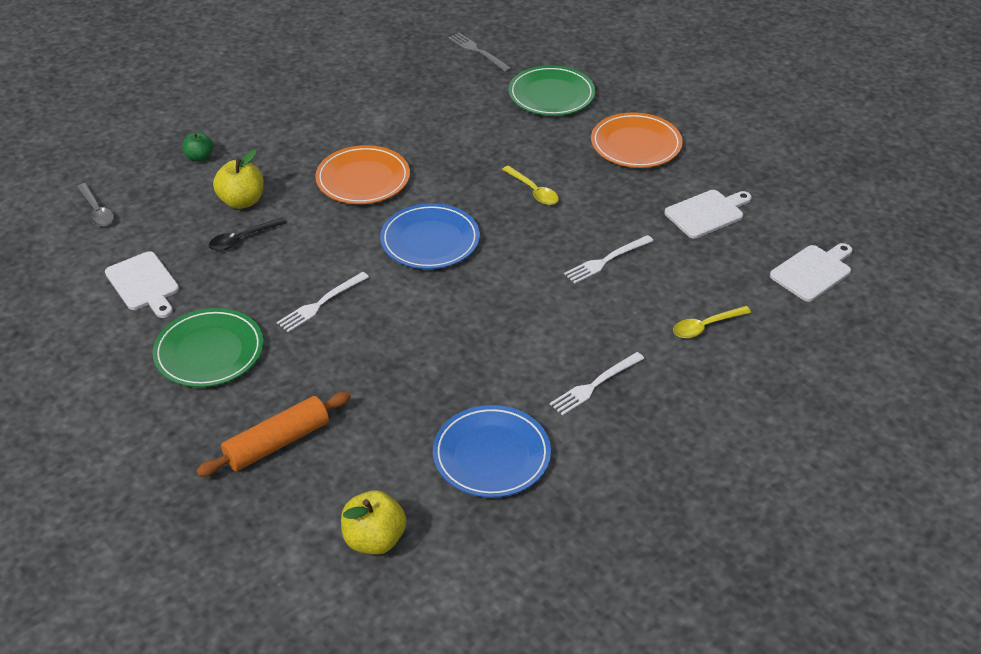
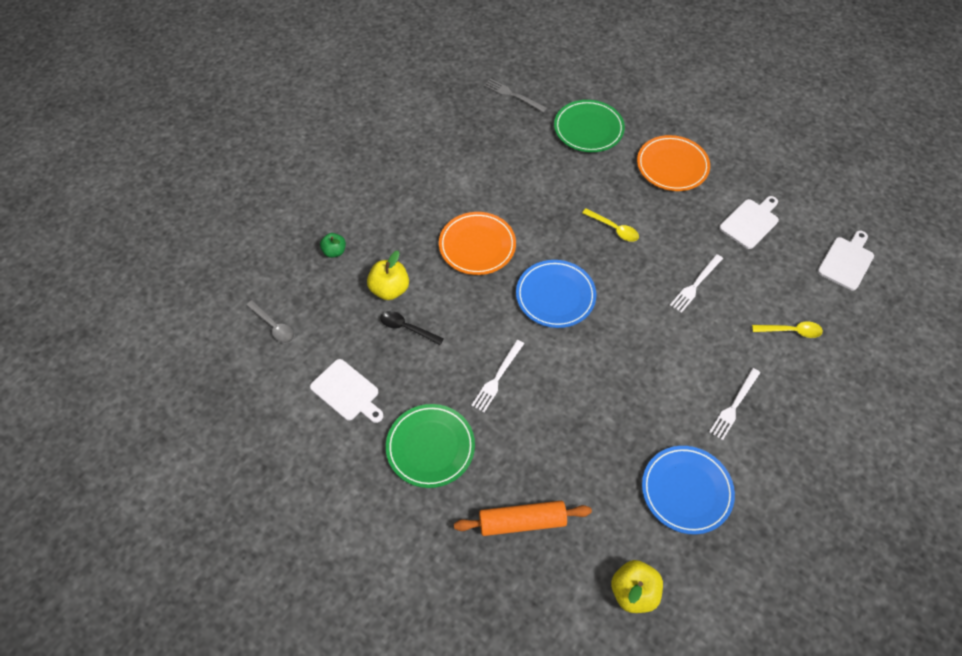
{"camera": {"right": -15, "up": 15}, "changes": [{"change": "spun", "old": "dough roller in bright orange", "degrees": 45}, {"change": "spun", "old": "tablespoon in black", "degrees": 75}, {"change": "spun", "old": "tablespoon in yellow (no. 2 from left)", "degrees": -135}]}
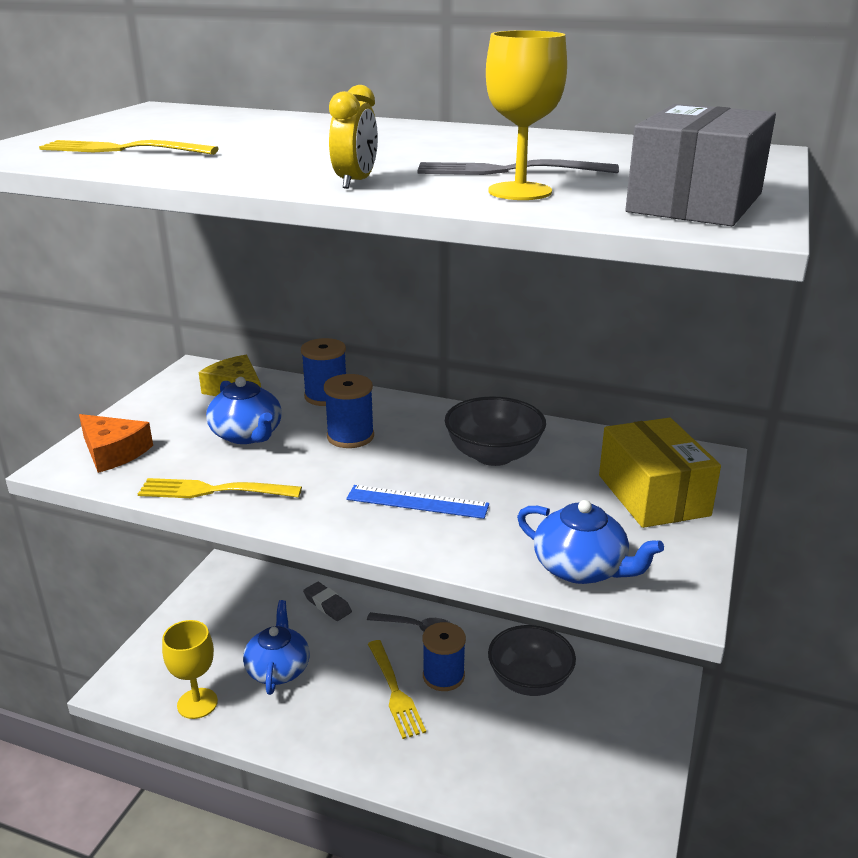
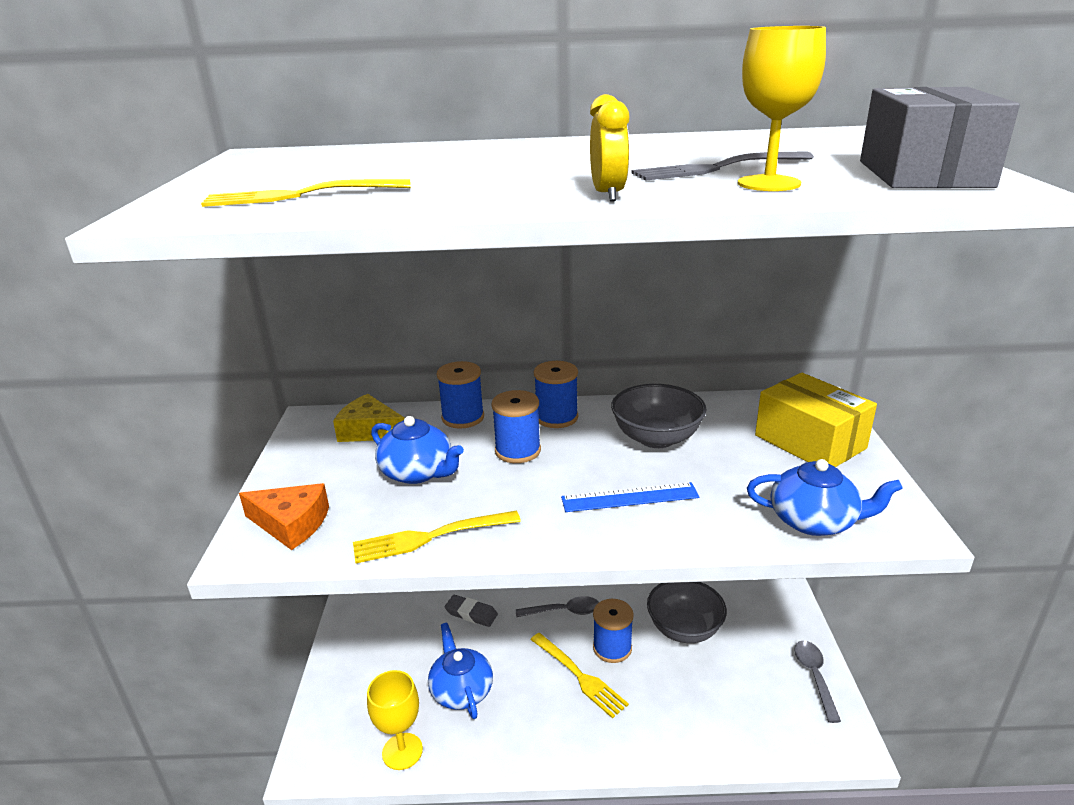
{"camera": {"right": -20, "up": 0}, "changes": [{"change": "appeared", "new": "spool in royal blue (no. 3 from left)"}, {"change": "appeared", "new": "tablespoon in grey (no. 2 from left)"}]}
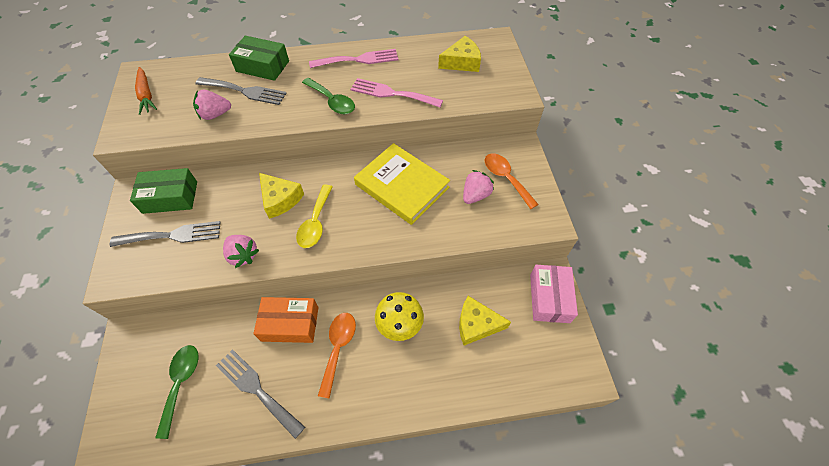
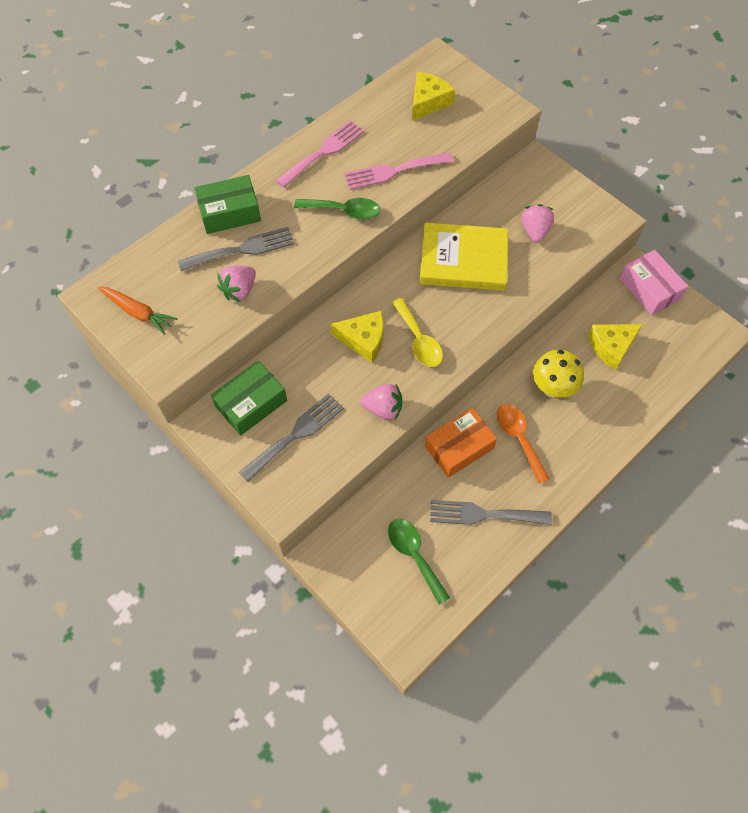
{"camera": {"right": -35, "up": 5}, "changes": [{"change": "missing", "old": "tablespoon in bright orange (no. 2 from left)"}]}
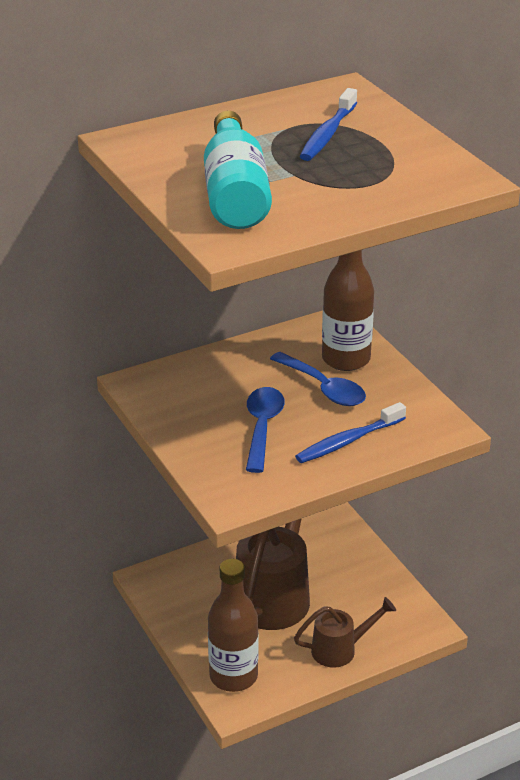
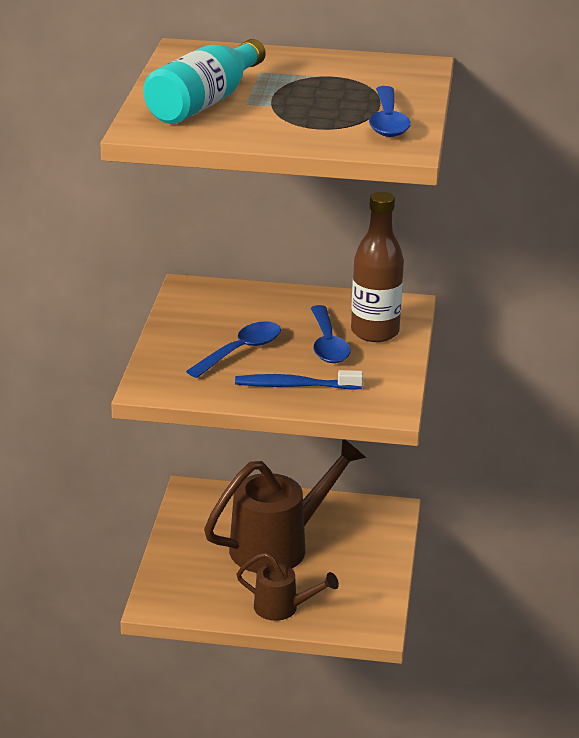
{"camera": {"right": 35, "up": -5}, "changes": [{"change": "missing", "old": "flask in dark brown (no. 1 from left)"}, {"change": "missing", "old": "tooth brush in royal blue (no. 1 from left)"}, {"change": "appeared", "new": "tablespoon in royal blue (no. 3 from left)"}]}
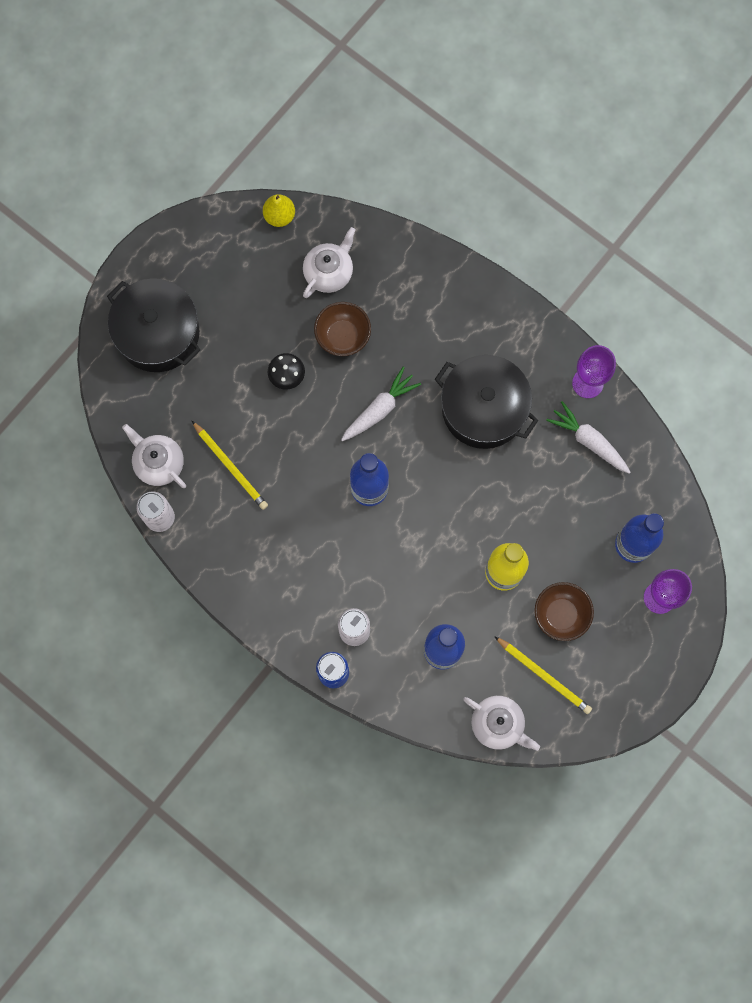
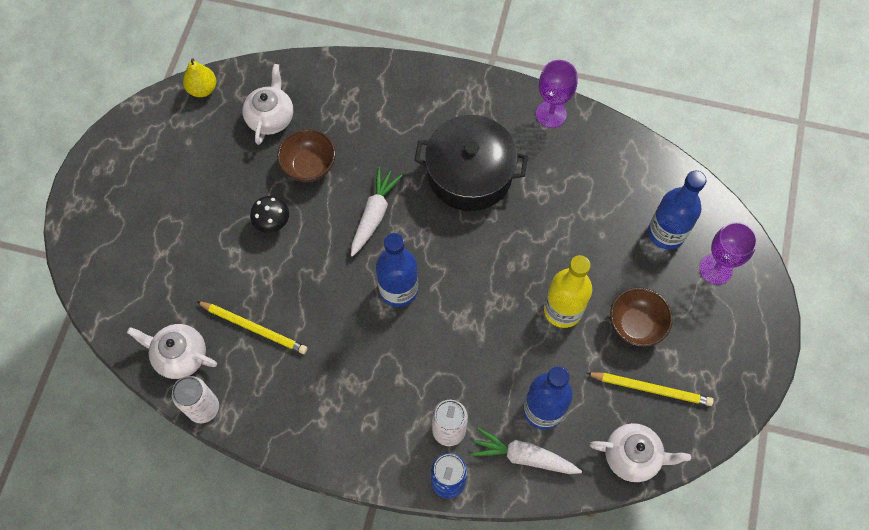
{"camera": {"right": -25, "up": -10}, "changes": [{"change": "missing", "old": "cooking pot in black (no. 1 from left)"}, {"change": "relocated", "old": "carrot in pure white (no. 2 from left)"}]}
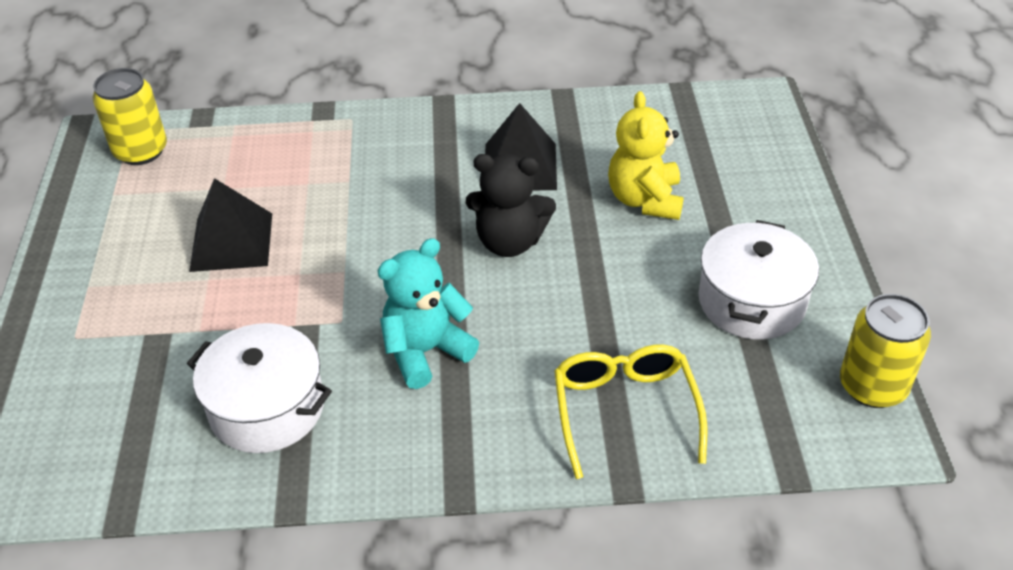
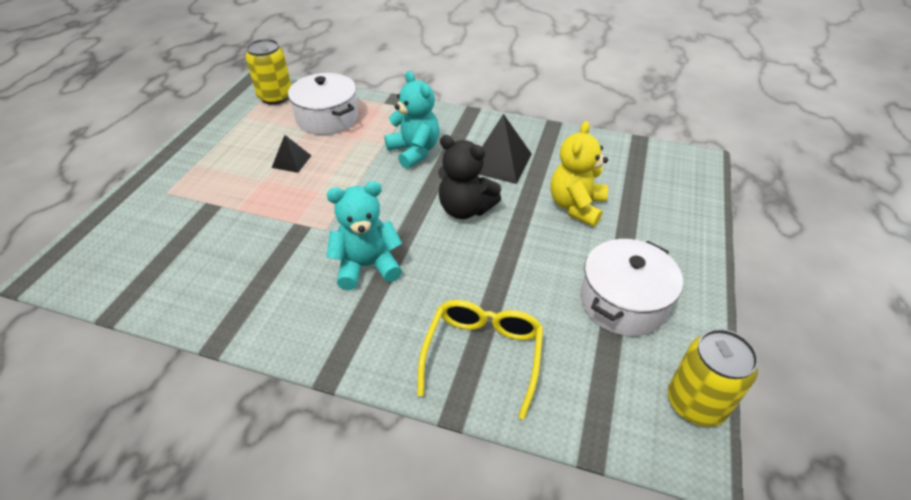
{"camera": {"right": 20, "up": 0}, "changes": [{"change": "relocated", "old": "cooking pot in pure white (no. 1 from left)"}, {"change": "size", "old": "pyramid shape in black (no. 1 from left)", "factor": 0.57}, {"change": "appeared", "new": "stuffed bear in turquoise (no. 2 from left)"}]}
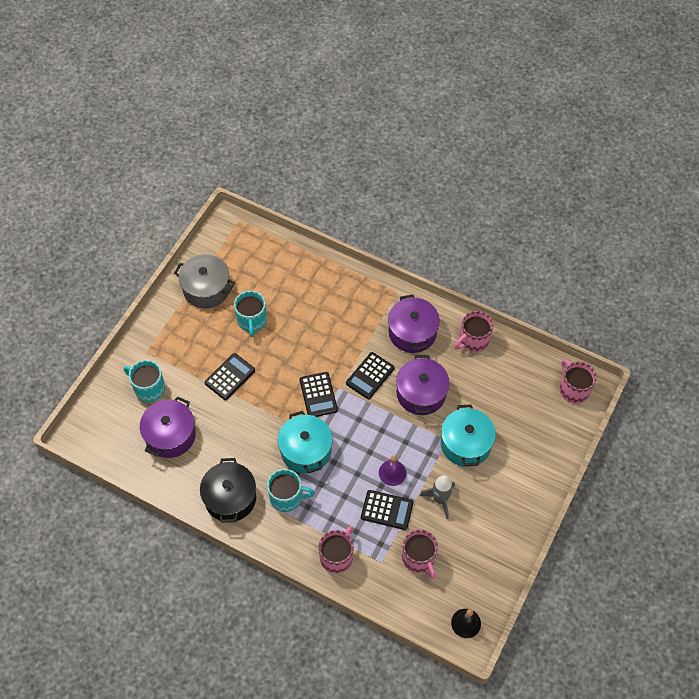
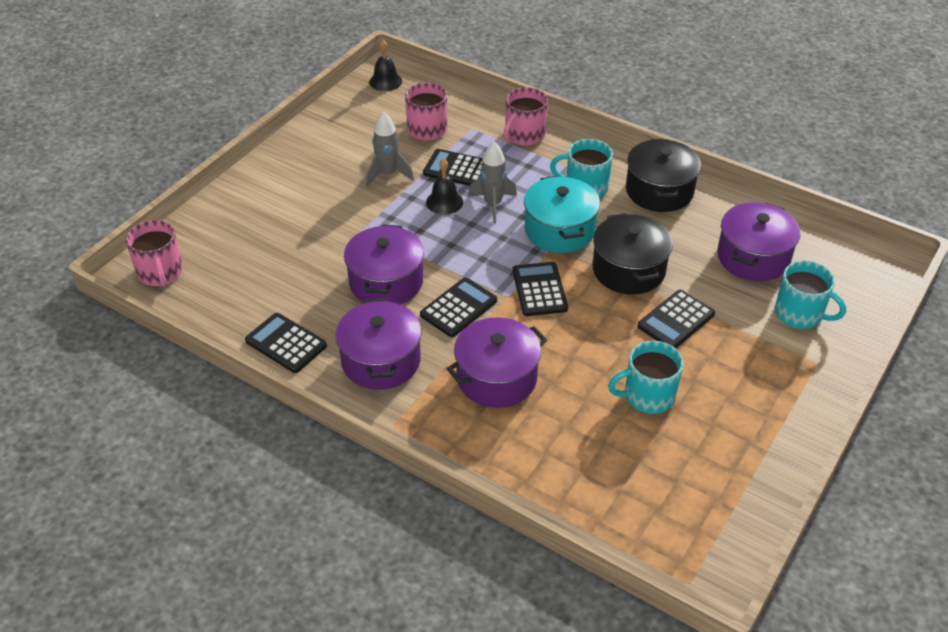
{"camera": {"right": -175, "up": -15}, "changes": [{"change": "missing", "old": "cooking pot in grey"}, {"change": "spun", "old": "mug in turquoise (no. 2 from left)", "degrees": -105}, {"change": "colour", "old": "hand bell in royal purple", "new": "hand bell in black (no. 2 from left)"}, {"change": "missing", "old": "cooking pot in turquoise (no. 2 from left)"}, {"change": "exchanged", "old": "mug in rose-pink (no. 3 from left)", "new": "adding machine in black (no. 1 from left)"}, {"change": "appeared", "new": "cooking pot in royal purple (no. 3 from left)"}, {"change": "appeared", "new": "rocket in grey (no. 2 from left)"}, {"change": "appeared", "new": "cooking pot in black (no. 1 from left)"}]}
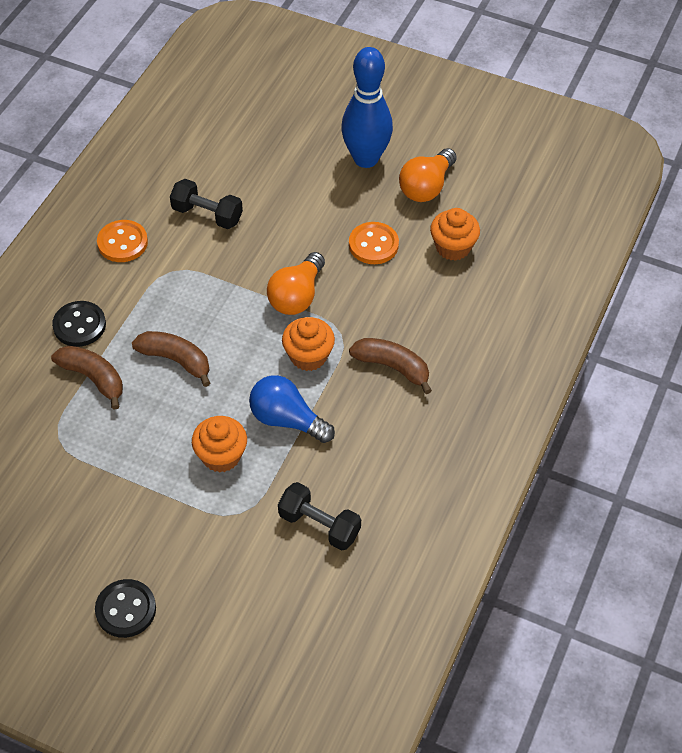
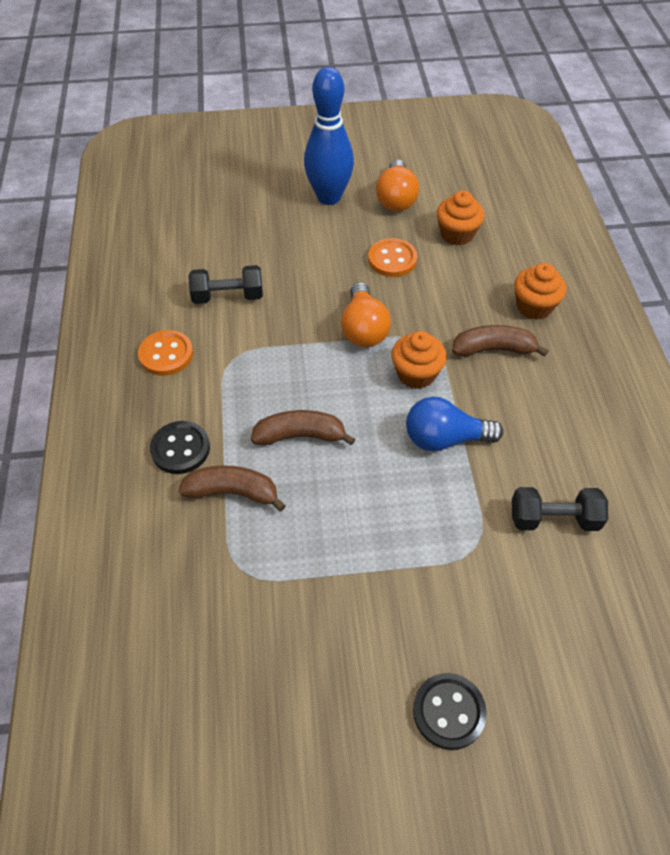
{"camera": {"right": -30, "up": 0}, "changes": [{"change": "relocated", "old": "muffin in bright orange (no. 1 from left in the first image)", "new": "muffin in bright orange (no. 3 from left)"}]}
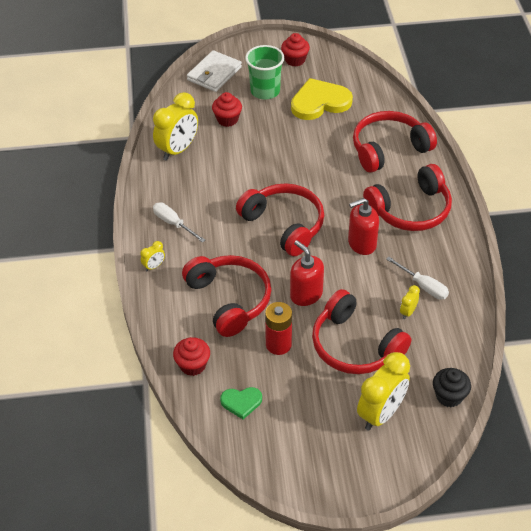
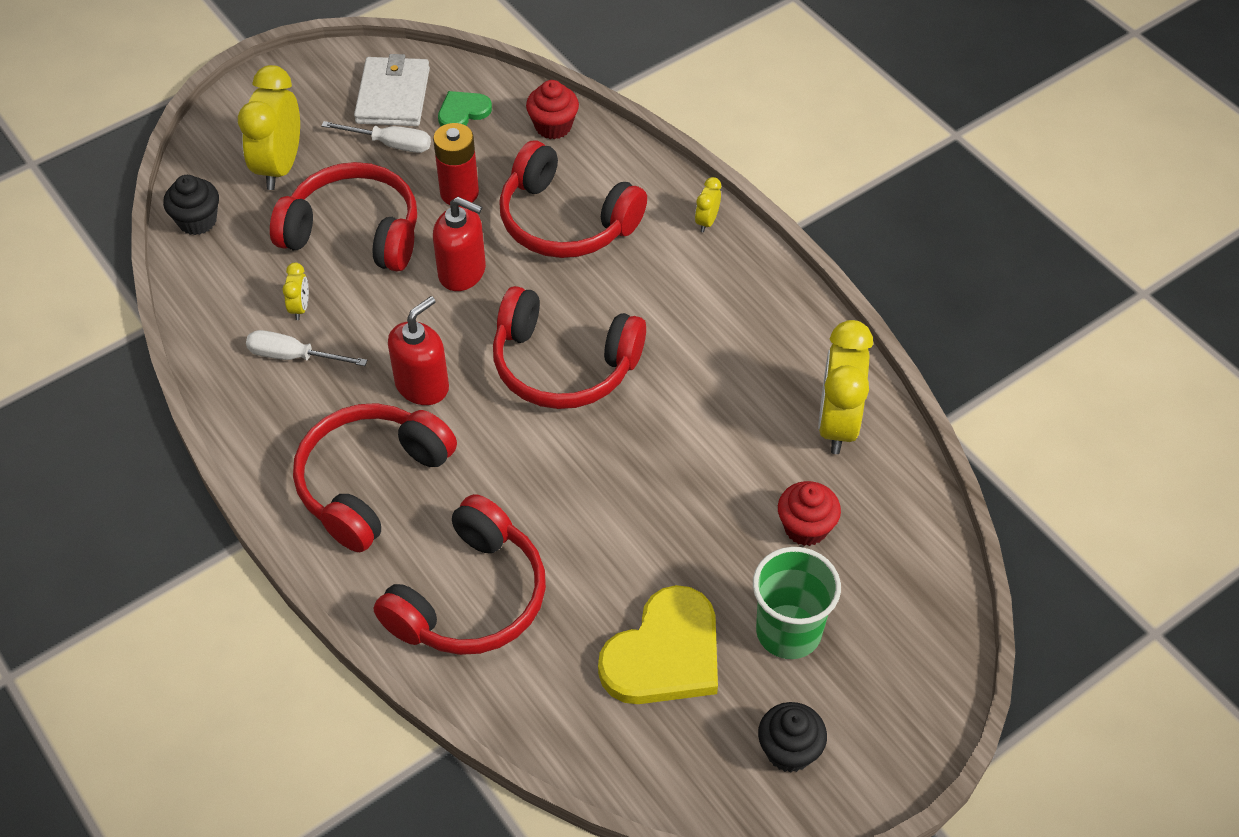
{"camera": {"right": 150, "up": 5}, "changes": [{"change": "relocated", "old": "flat screwdriver in pure white (no. 1 from left in the first image)", "new": "flat screwdriver in pure white (no. 2 from left)"}, {"change": "relocated", "old": "wallet in pure white"}, {"change": "colour", "old": "muffin in red (no. 3 from left)", "new": "muffin in black (no. 2 from left)"}]}
